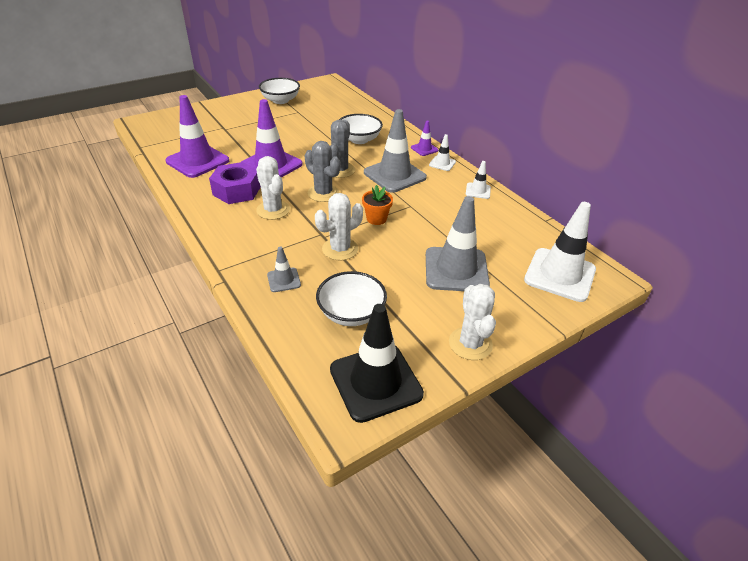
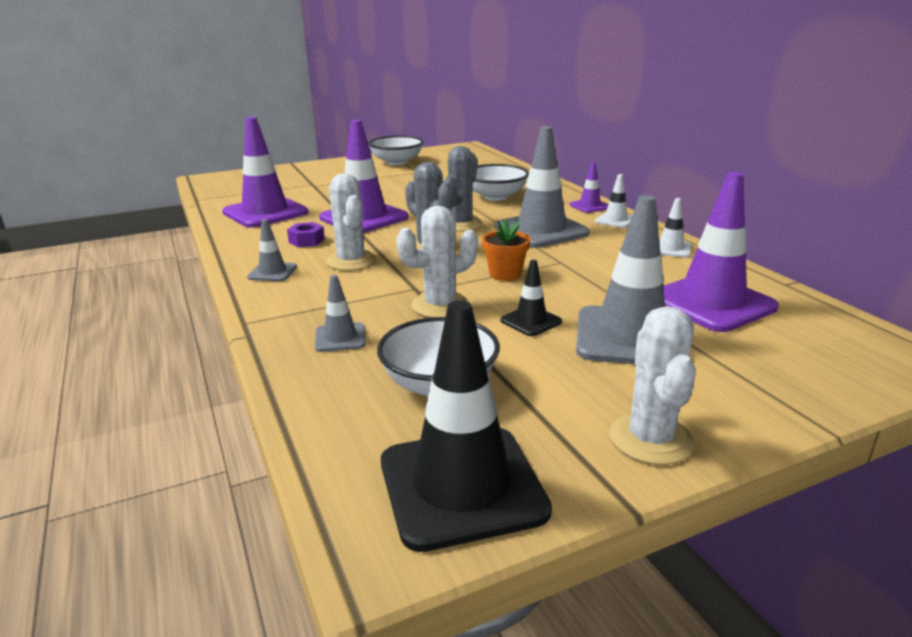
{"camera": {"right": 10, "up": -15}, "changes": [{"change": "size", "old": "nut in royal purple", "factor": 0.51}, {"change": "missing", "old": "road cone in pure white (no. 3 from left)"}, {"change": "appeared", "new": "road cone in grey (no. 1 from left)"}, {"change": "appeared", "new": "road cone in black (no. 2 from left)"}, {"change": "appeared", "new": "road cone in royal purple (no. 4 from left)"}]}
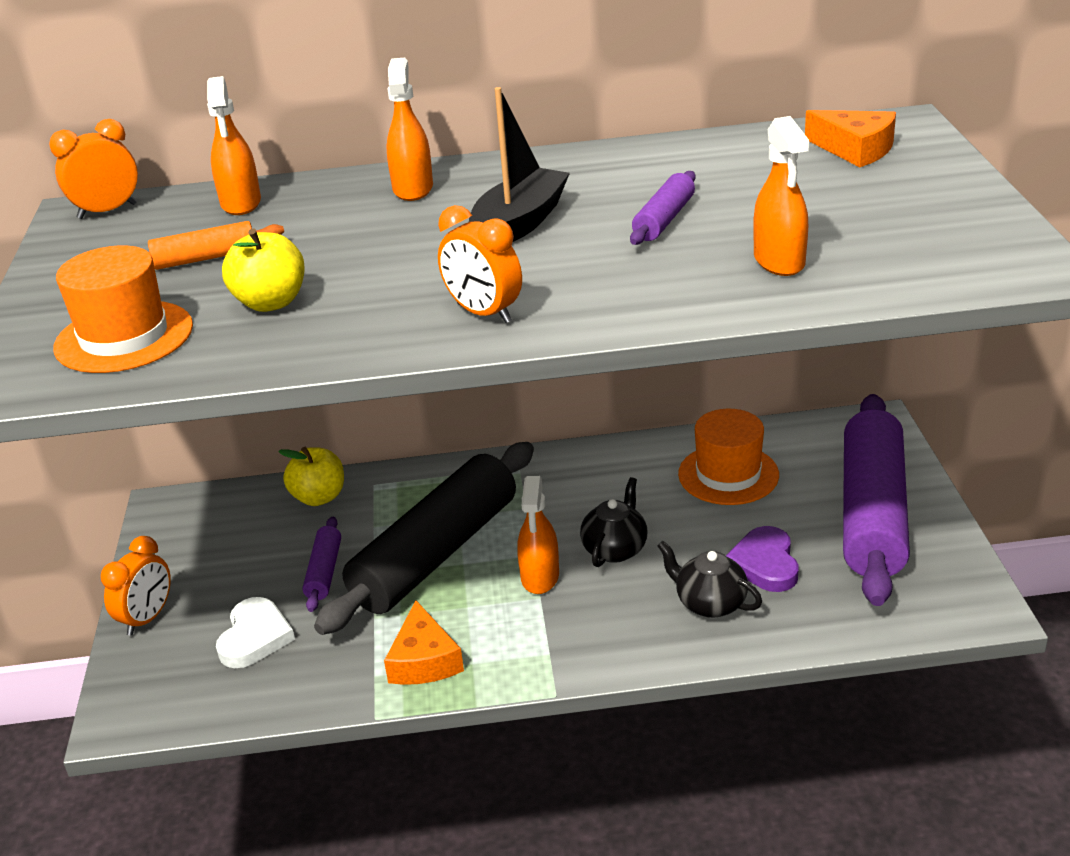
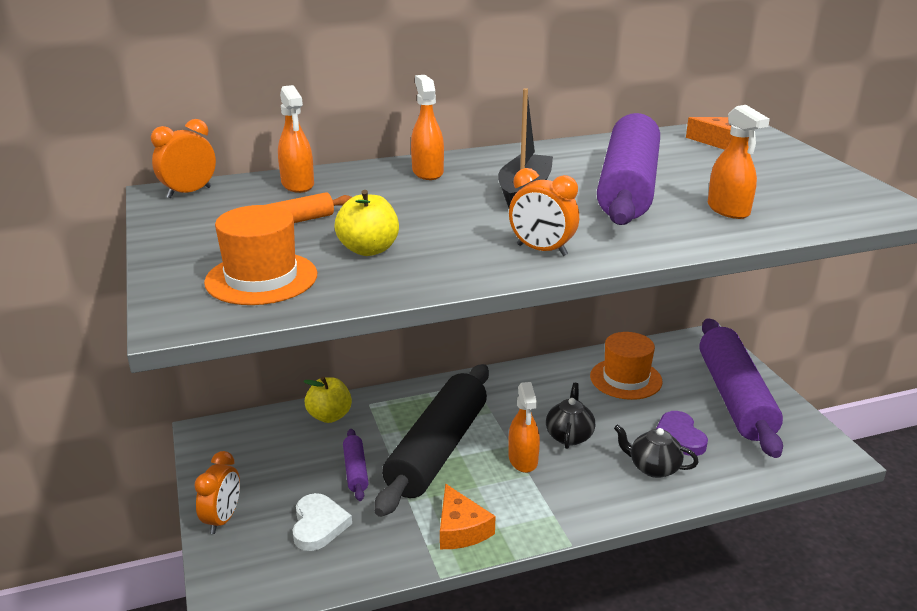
{"camera": {"right": -15, "up": -5}, "changes": [{"change": "size", "old": "dough roller in royal purple (no. 2 from left)", "factor": 2.37}]}
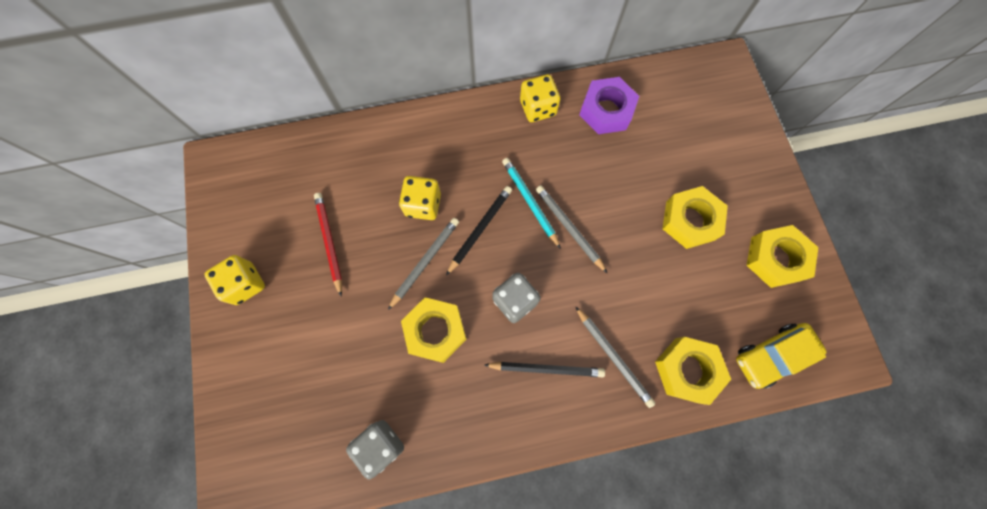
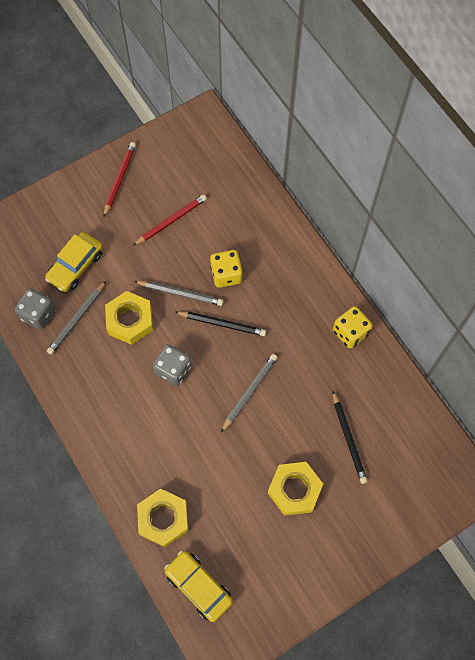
{"camera": {"right": 70, "up": -5}, "changes": [{"change": "exchanged", "old": "dice in yellow (no. 1 from left)", "new": "lead pencil in red (no. 1 from left)"}, {"change": "relocated", "old": "lead pencil in black (no. 2 from left)"}, {"change": "missing", "old": "lead pencil in turquoise"}, {"change": "relocated", "old": "lead pencil in grey (no. 3 from left in the first image)", "new": "lead pencil in grey (no. 1 from left)"}, {"change": "missing", "old": "nut in royal purple"}, {"change": "missing", "old": "nut in yellow (no. 4 from left)"}, {"change": "appeared", "new": "car in yellow (no. 1 from left)"}]}
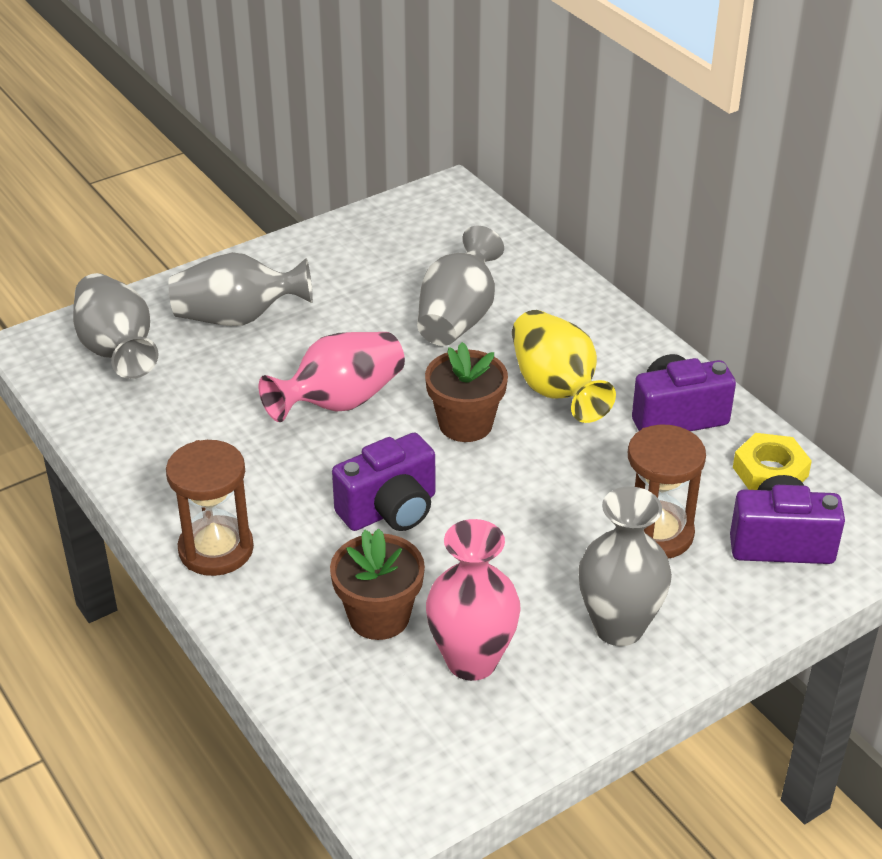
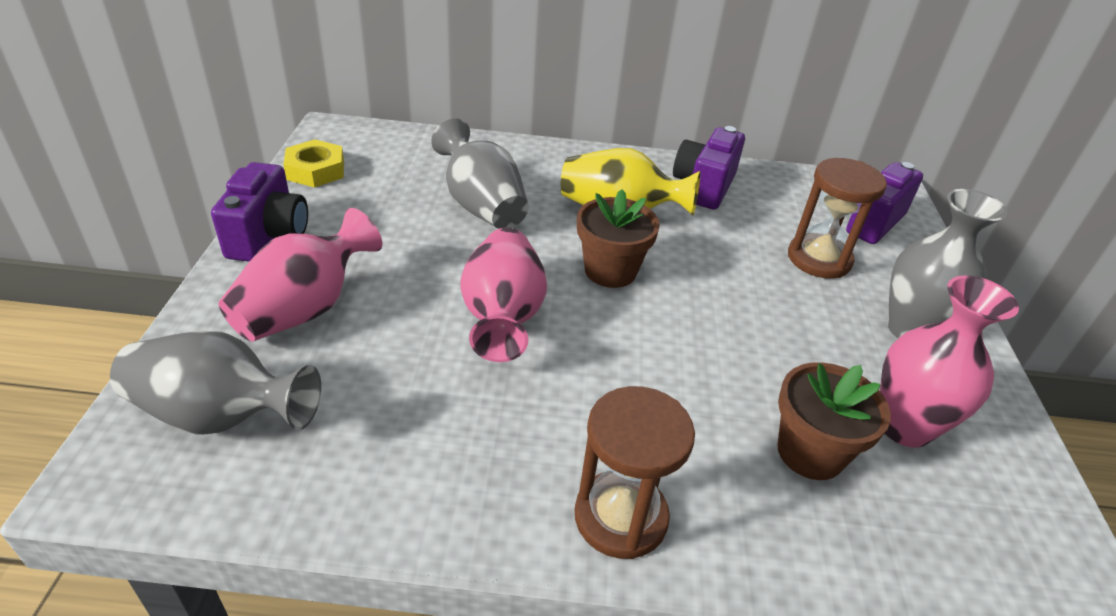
{"camera": {"right": -55, "up": 0}, "changes": [{"change": "colour", "old": "vase in grey (no. 2 from left)", "new": "vase in rose-pink (no. 1 from left)"}, {"change": "relocated", "old": "camera in royal purple (no. 1 from left)"}, {"change": "relocated", "old": "nut in yellow"}]}
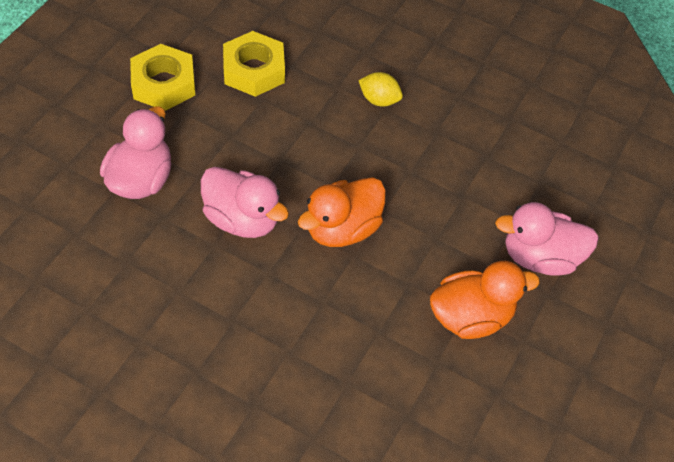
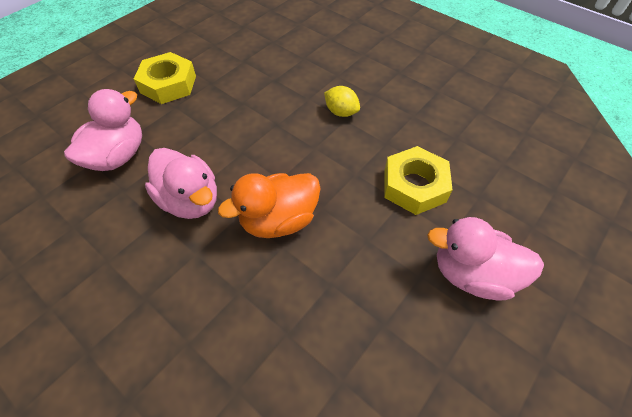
{"camera": {"right": 15, "up": 0}, "changes": [{"change": "relocated", "old": "nut in yellow (no. 2 from left)"}, {"change": "missing", "old": "rubber duck in bright orange (no. 2 from left)"}]}
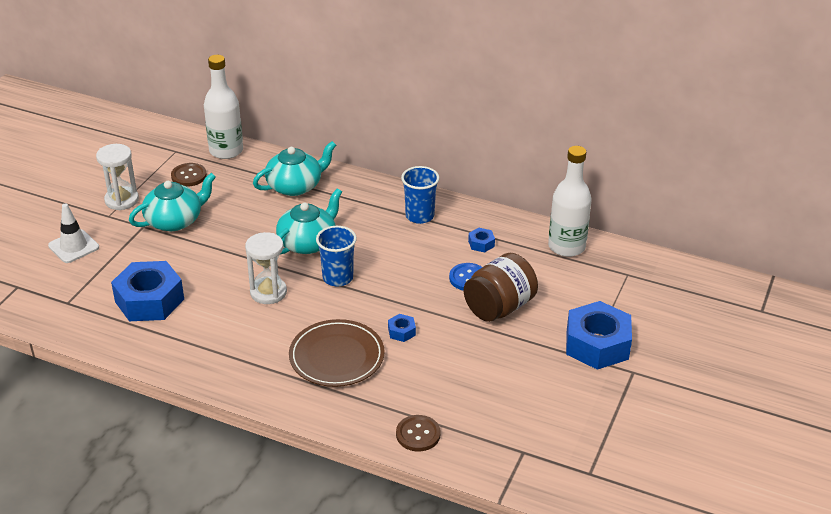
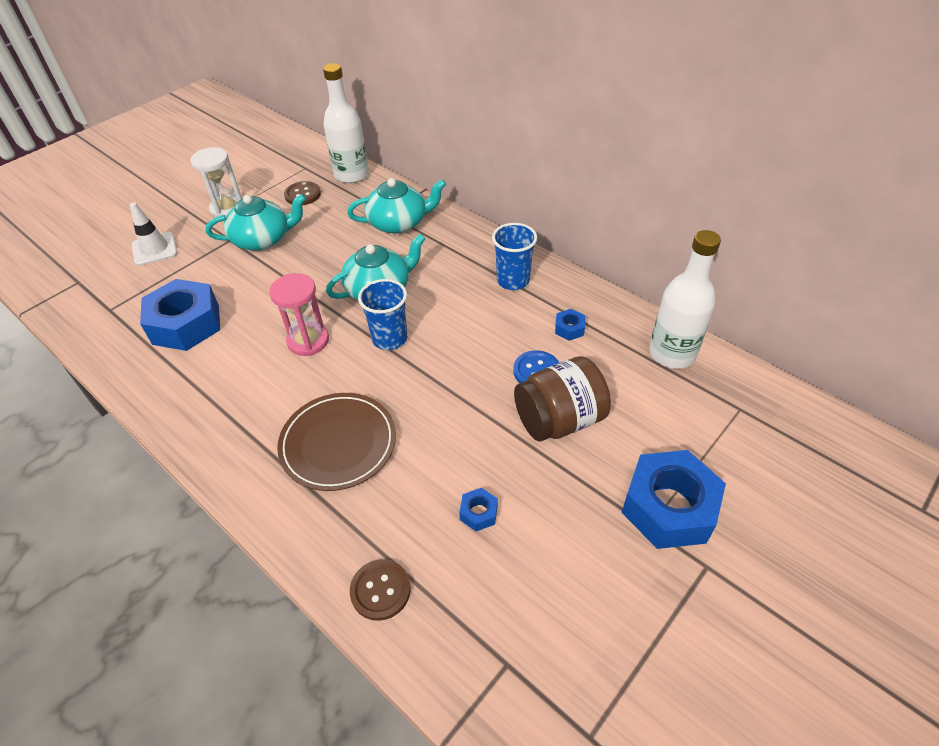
{"camera": {"right": 20, "up": 10}, "changes": [{"change": "colour", "old": "hourglass in pure white (no. 2 from left)", "new": "hourglass in rose-pink"}, {"change": "relocated", "old": "nut in royal blue (no. 2 from left)"}]}
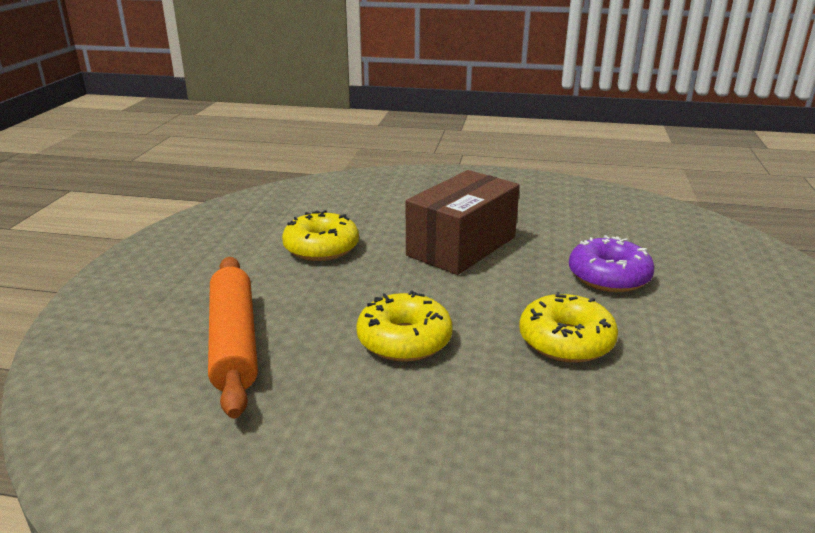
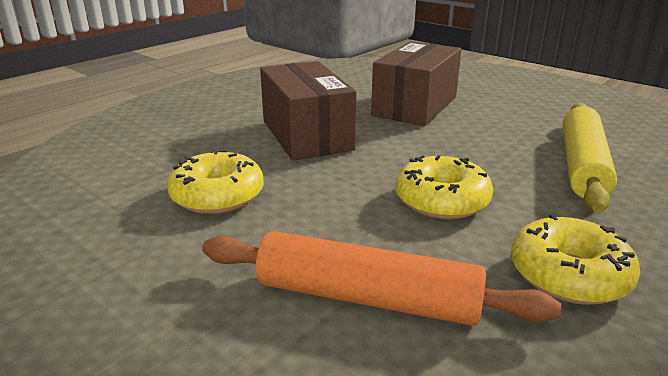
{"camera": {"right": -60, "up": 0}, "changes": [{"change": "relocated", "old": "glazed donut in yellow (no. 3 from left)"}, {"change": "exchanged", "old": "glazed donut in royal purple", "new": "parcel in dark brown (no. 2 from left)"}, {"change": "appeared", "new": "dough roller in yellow"}]}
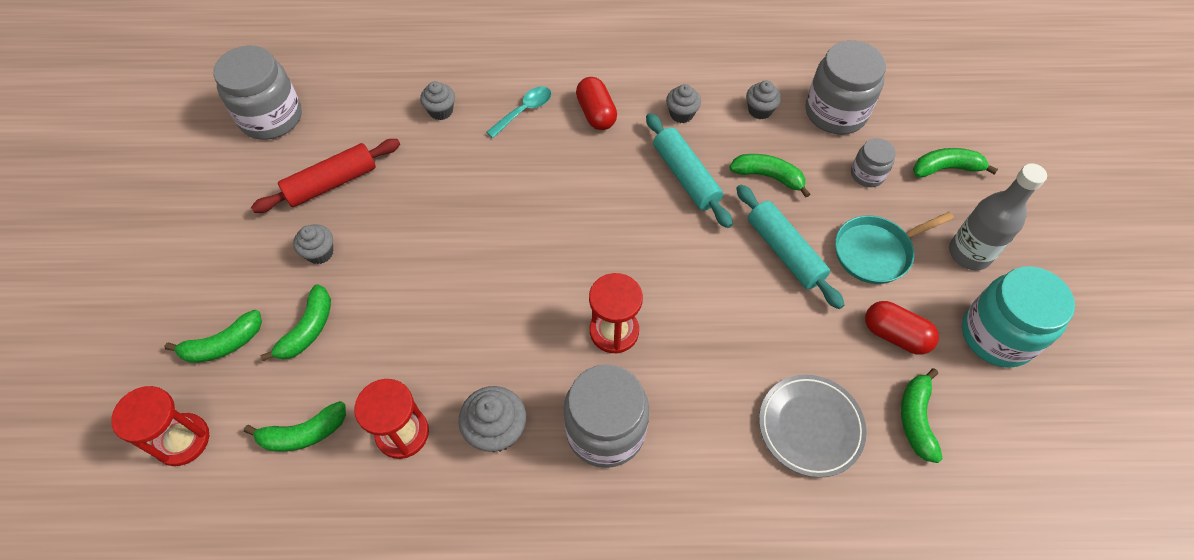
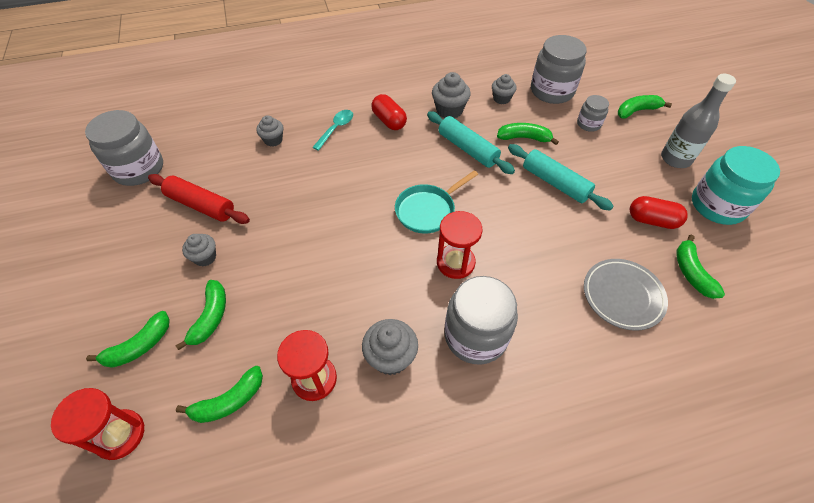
{"camera": {"right": -15, "up": -5}, "changes": [{"change": "spun", "old": "dough roller in red", "degrees": 75}, {"change": "size", "old": "muffin in grey (no. 4 from left)", "factor": 1.51}, {"change": "relocated", "old": "skillet in turquoise"}]}
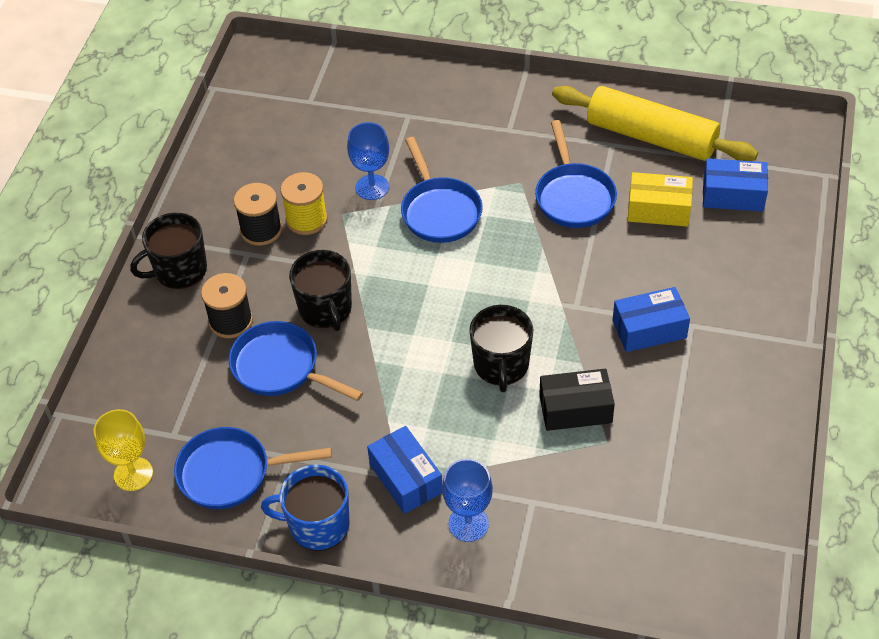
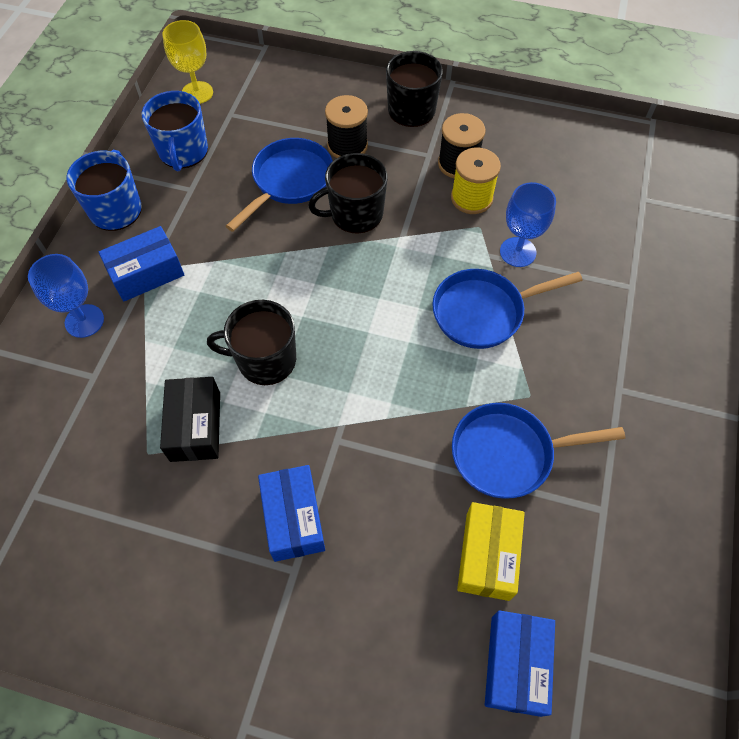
{"camera": {"right": 90, "up": 10}, "changes": [{"change": "exchanged", "old": "skillet in royal blue (no. 1 from left)", "new": "mug in royal blue (no. 2 from left)"}, {"change": "missing", "old": "dough roller in yellow"}]}
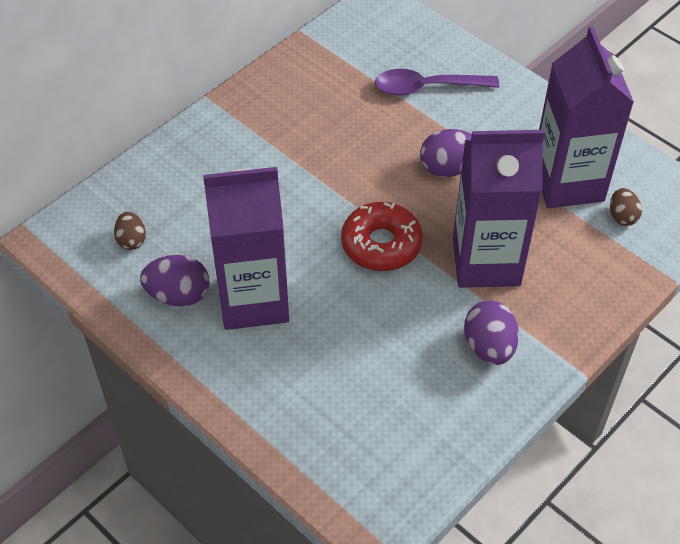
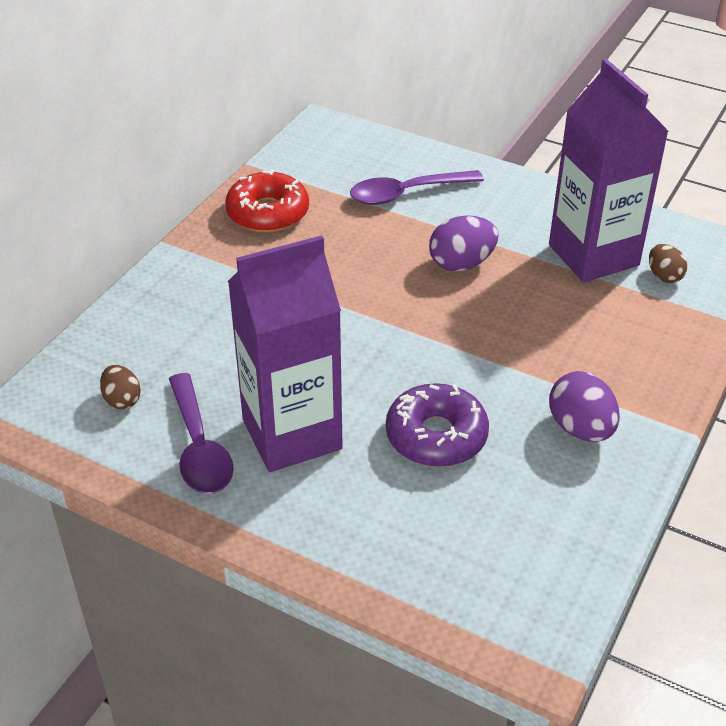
{"camera": {"right": -15, "up": -10}, "changes": [{"change": "exchanged", "old": "egg in royal purple (no. 1 from left)", "new": "tablespoon in royal purple (no. 1 from left)"}, {"change": "relocated", "old": "glazed donut in red"}, {"change": "missing", "old": "juice carton in royal purple (no. 2 from left)"}, {"change": "appeared", "new": "glazed donut in royal purple"}]}
